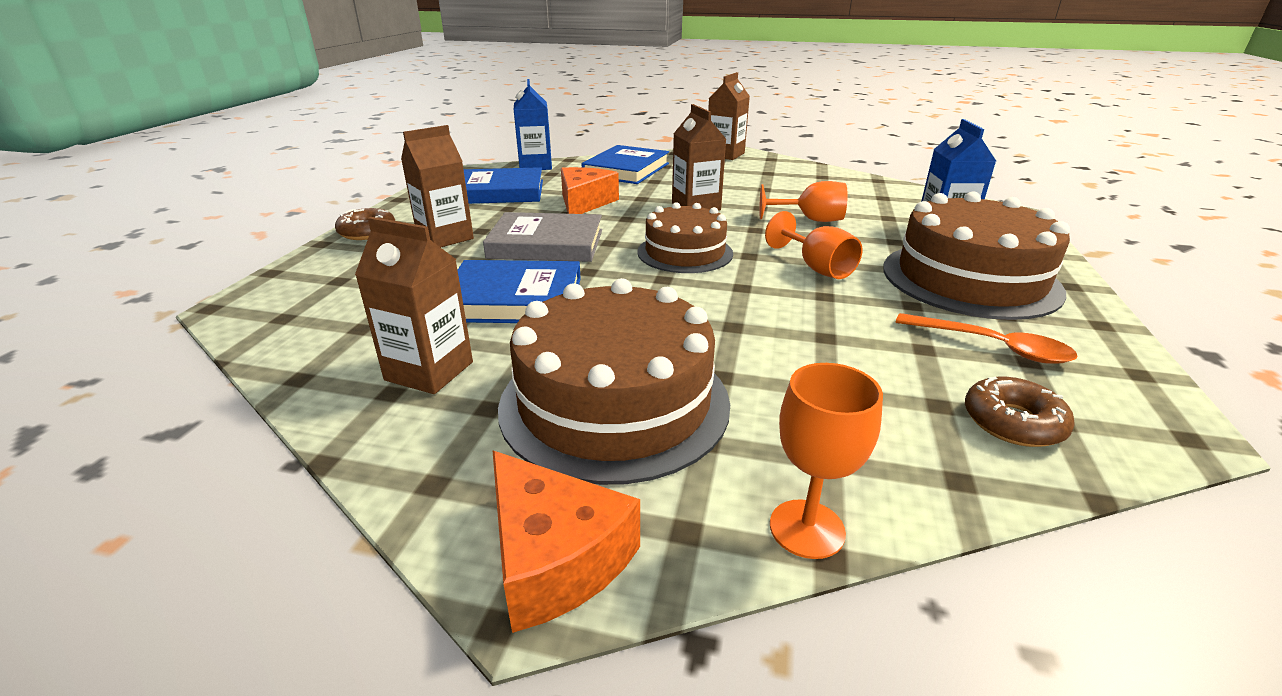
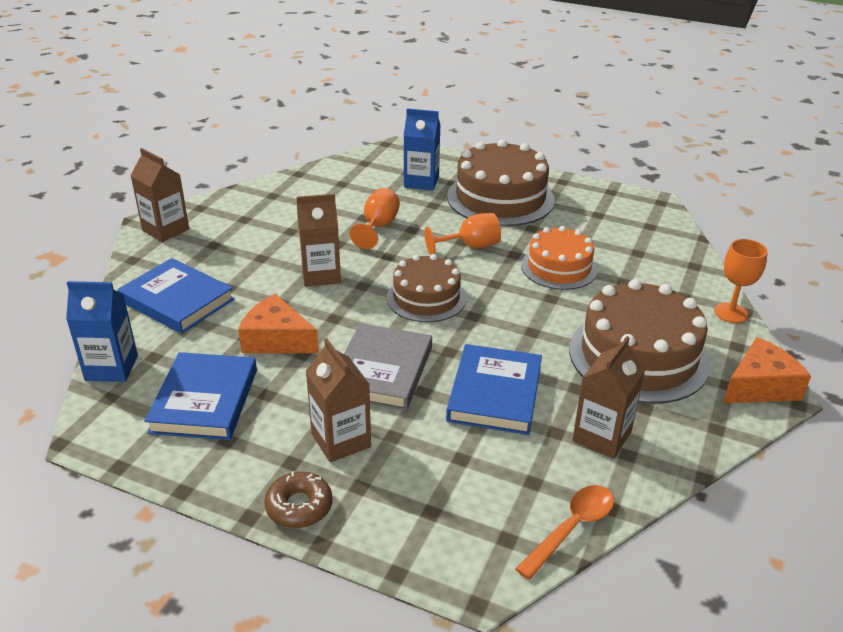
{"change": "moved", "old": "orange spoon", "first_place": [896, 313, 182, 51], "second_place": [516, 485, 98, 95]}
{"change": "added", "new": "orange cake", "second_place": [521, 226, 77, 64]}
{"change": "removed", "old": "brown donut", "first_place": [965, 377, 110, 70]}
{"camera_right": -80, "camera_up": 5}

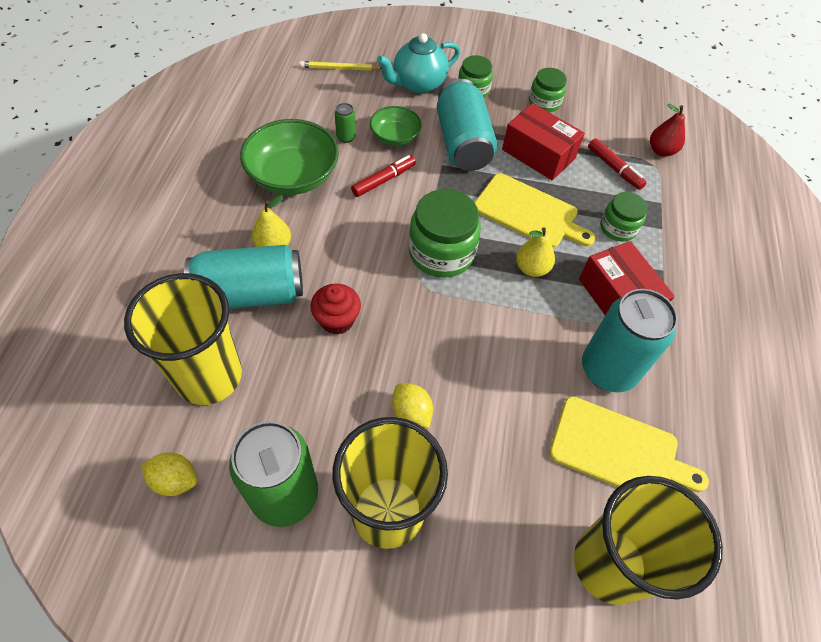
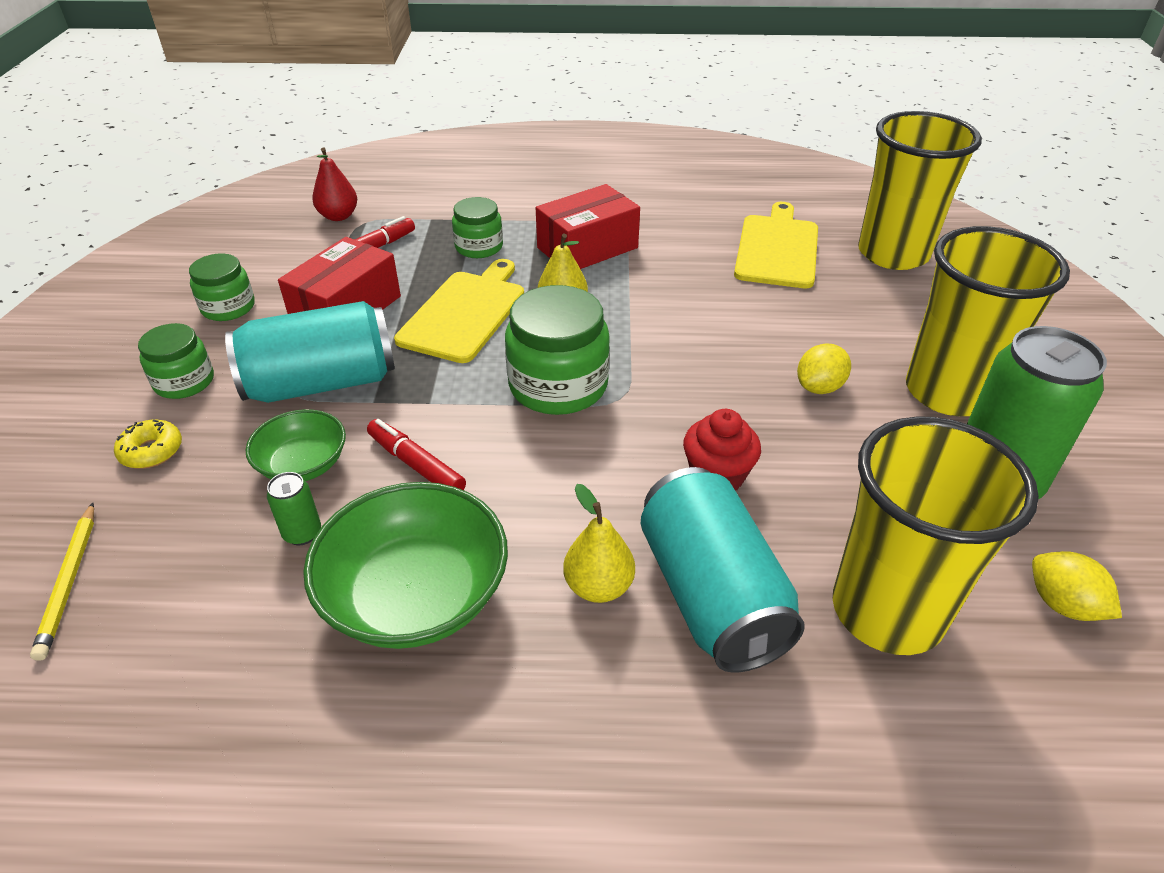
{"change": "replaced", "old": "turquoise teapot", "new": "yellow donut", "first_place": [377, 33, 83, 60], "second_place": [114, 419, 68, 50]}
{"change": "turned", "old": "yellow lemon", "first_place": [141, 453, 57, 43], "second_place": [1032, 551, 90, 70], "degrees": -45}
{"change": "removed", "old": "turquoise can", "first_place": [582, 289, 96, 103]}
{"camera_right": -95, "camera_up": -15}

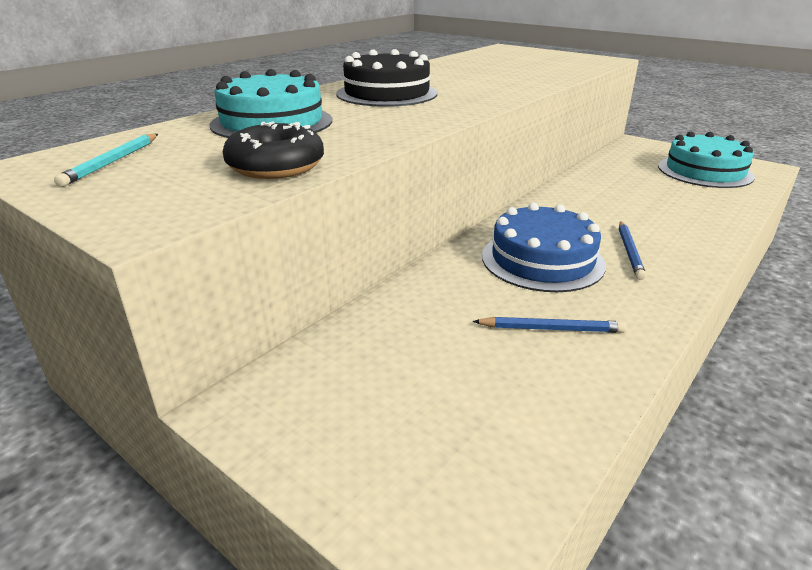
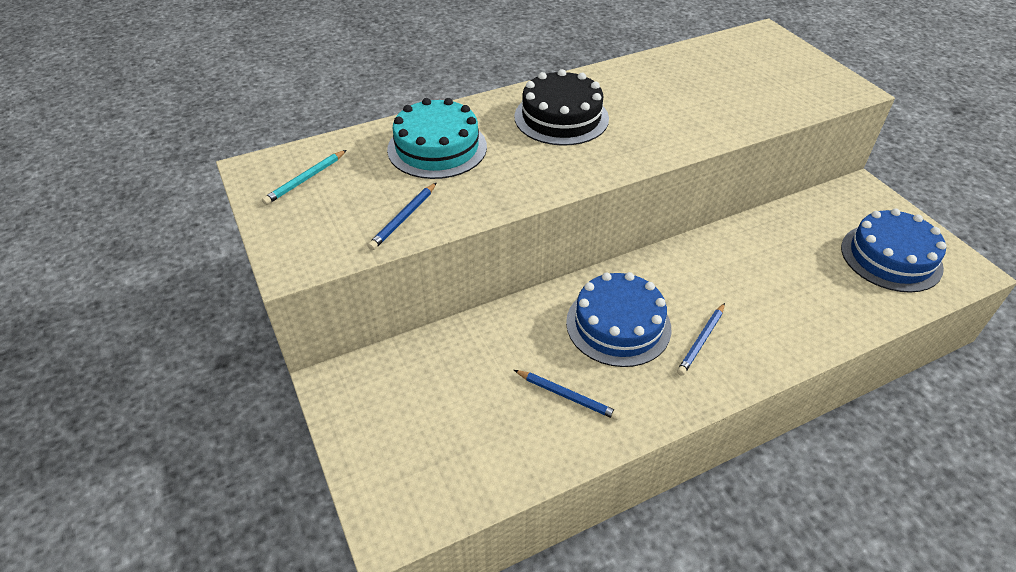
{"change": "replaced", "old": "black donut", "new": "blue pencil", "first_place": [222, 121, 102, 58], "second_place": [368, 182, 69, 68]}
{"change": "recoloured", "old": "turquoise cake", "new": "blue cake", "first_place": [658, 132, 97, 56], "second_place": [841, 208, 105, 85]}
{"camera_right": 25, "camera_up": 15}

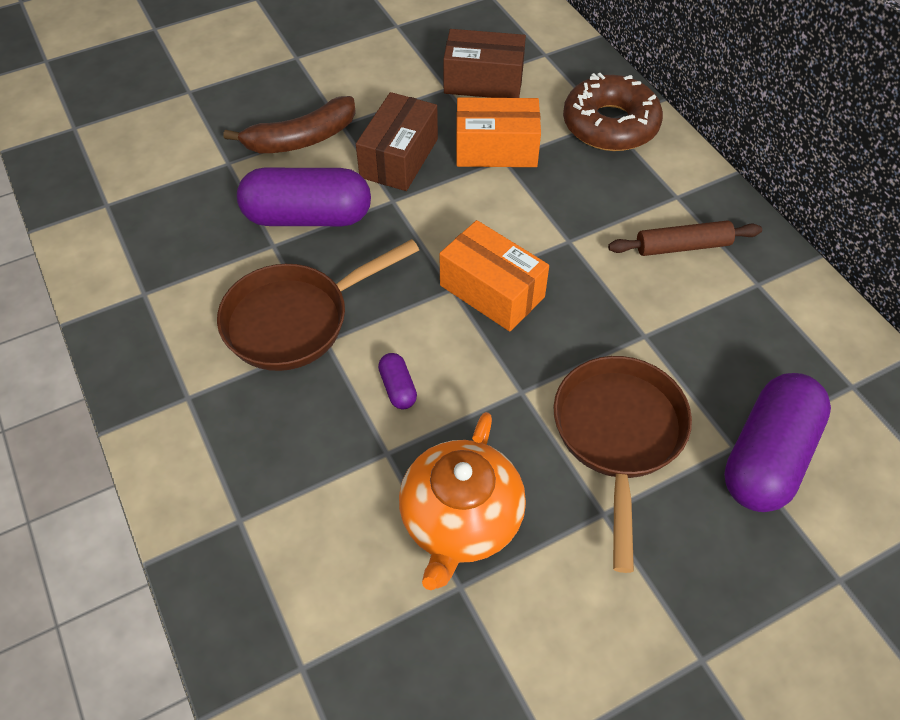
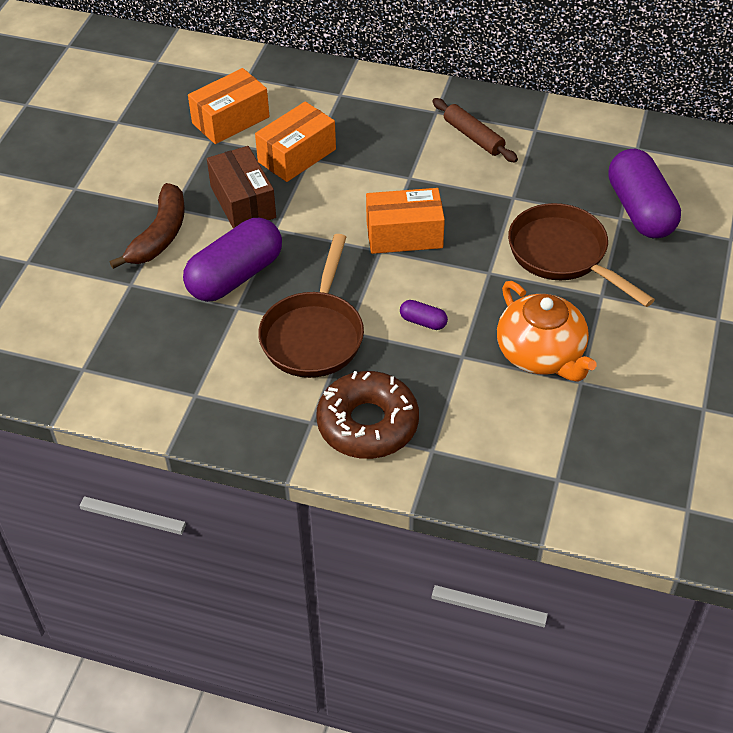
{"change": "recoloured", "old": "brown box", "new": "orange box", "first_place": [443, 29, 83, 69], "second_place": [188, 68, 81, 76]}
{"change": "moved", "old": "brown donut", "first_place": [563, 73, 100, 78], "second_place": [316, 371, 103, 88]}
{"change": "turned", "old": "brown rolling pin", "first_place": [608, 220, 154, 36], "second_place": [432, 98, 86, 65], "degrees": -75}
{"camera_right": -45, "camera_up": -5}

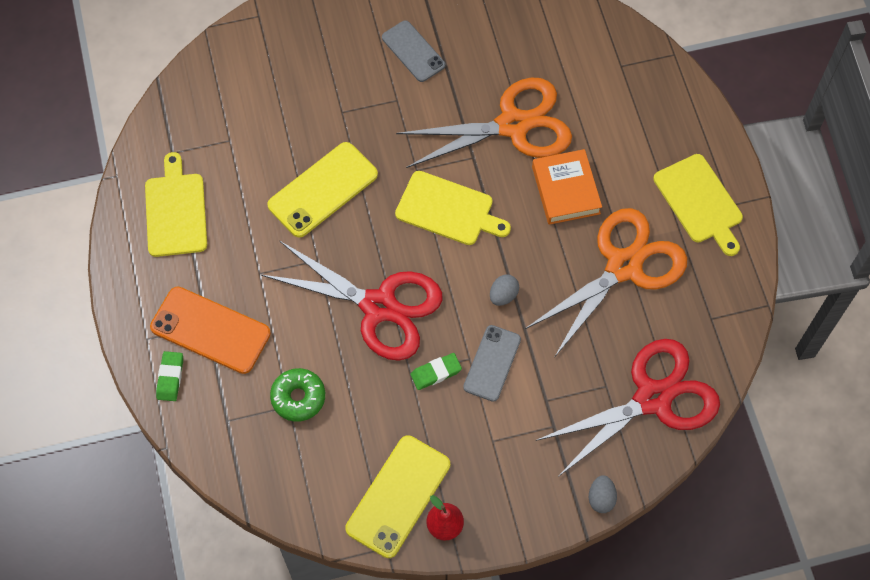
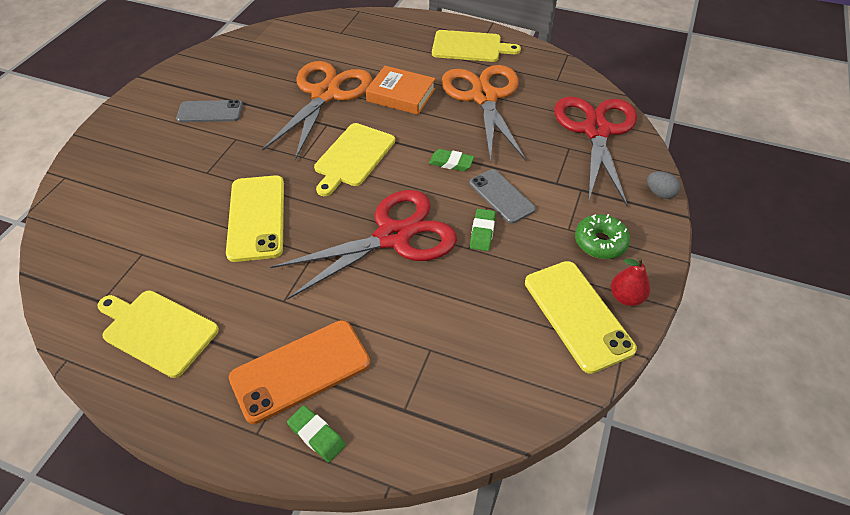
{"change": "turned", "old": "yellow cutting board", "first_place": [395, 171, 116, 74], "second_place": [314, 123, 81, 73], "degrees": 150}
{"change": "replaced", "old": "grey egg", "new": "green eraser", "first_place": [490, 274, 29, 32], "second_place": [429, 149, 45, 22]}
{"change": "moved", "old": "green donut", "first_place": [270, 368, 55, 54], "second_place": [575, 214, 55, 45]}
{"camera_right": -55, "camera_up": -15}

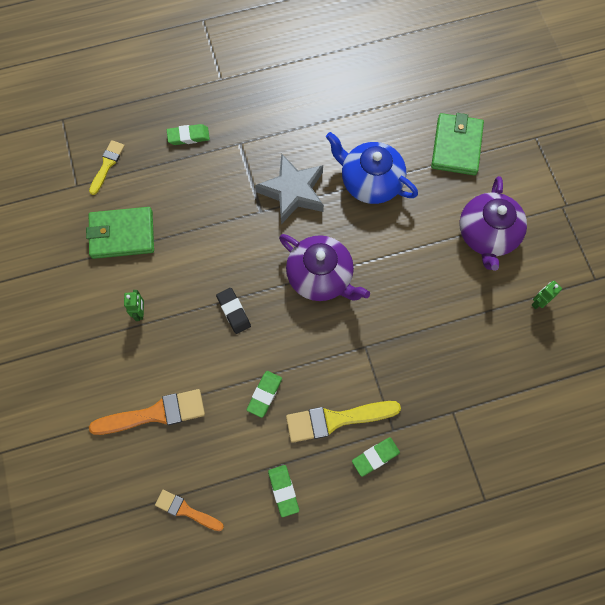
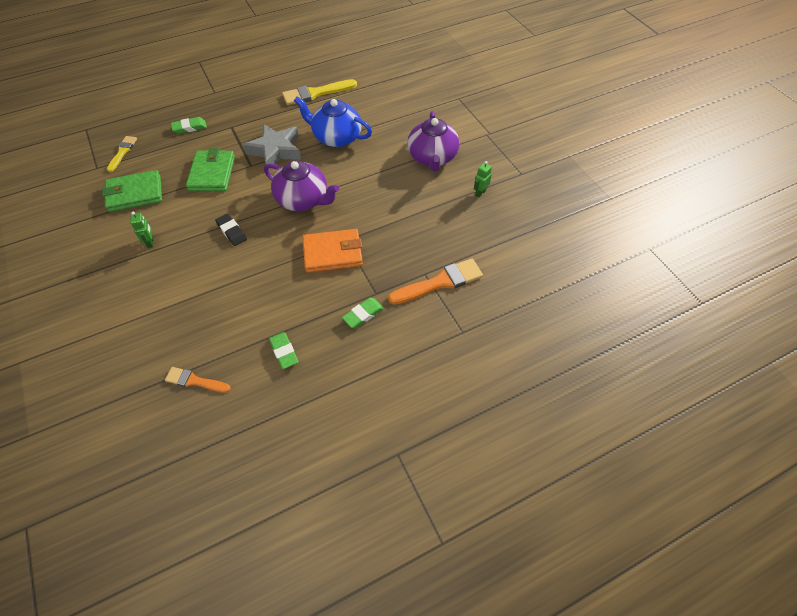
{"change": "moved", "old": "green wallet", "first_place": [431, 113, 53, 62], "second_place": [186, 148, 49, 43]}
{"change": "moved", "old": "yellow brush", "first_place": [286, 401, 115, 42], "second_place": [282, 79, 75, 26]}
{"change": "added", "new": "orange wallet", "second_place": [302, 229, 61, 44]}
{"change": "moved", "old": "orange brush", "first_place": [89, 389, 116, 46], "second_place": [388, 259, 95, 46]}
{"change": "removed", "old": "green eraser", "first_place": [247, 371, 35, 47]}
{"camera_right": -10, "camera_up": -15}

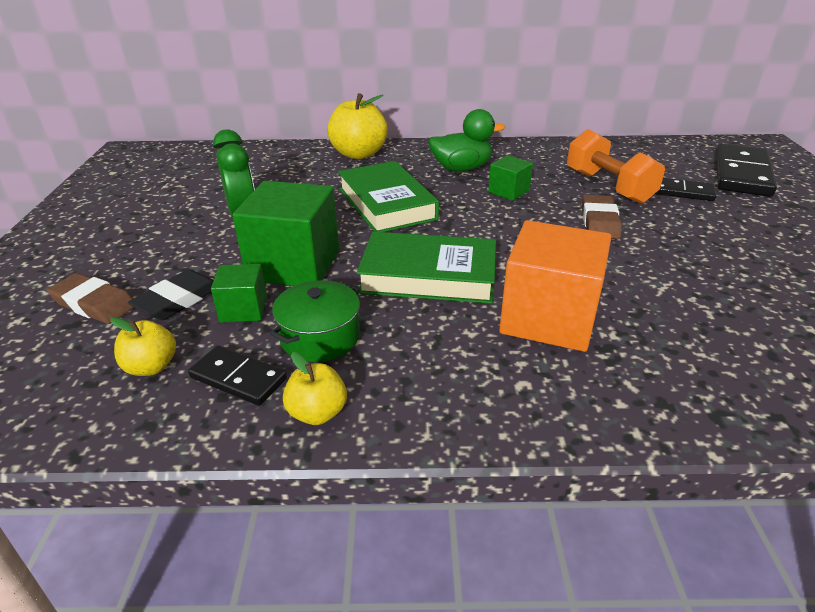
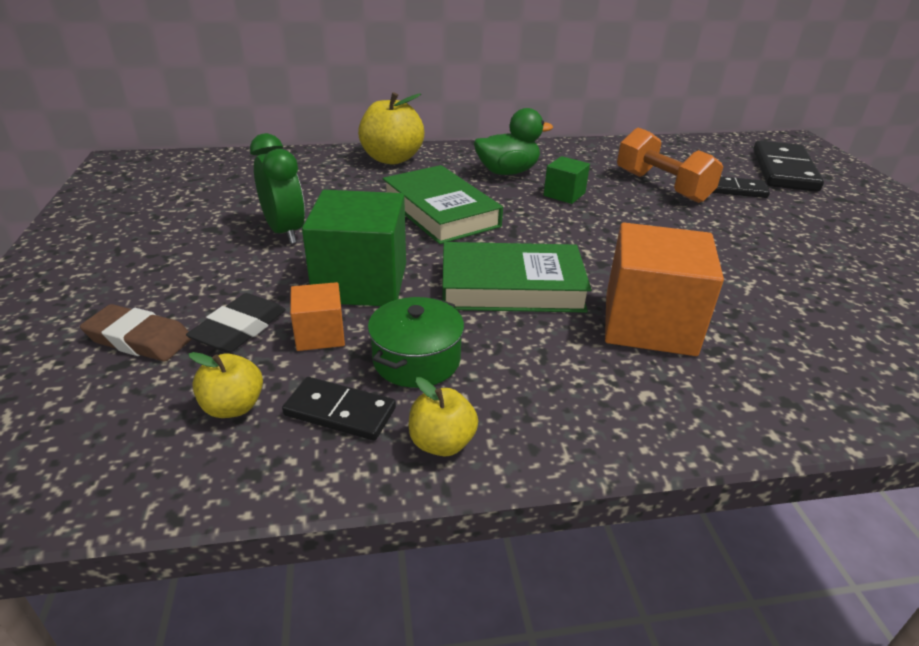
{"change": "recoloured", "old": "green cube", "new": "orange cube", "first_place": [211, 264, 56, 59], "second_place": [290, 282, 55, 69]}
{"change": "removed", "old": "brown eraser", "first_place": [582, 195, 40, 44]}
{"camera_right": -10, "camera_up": 0}

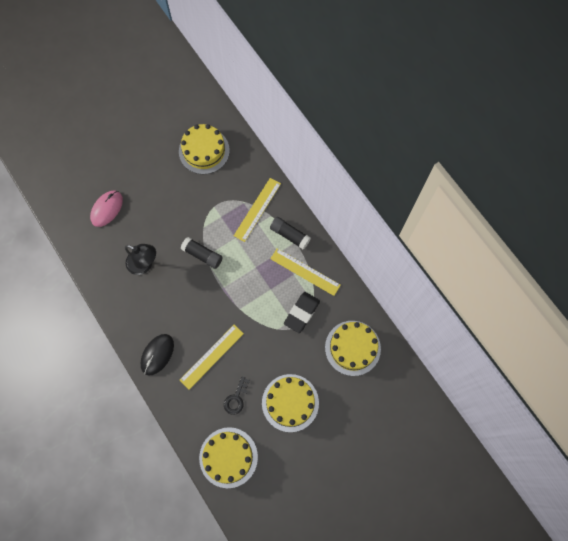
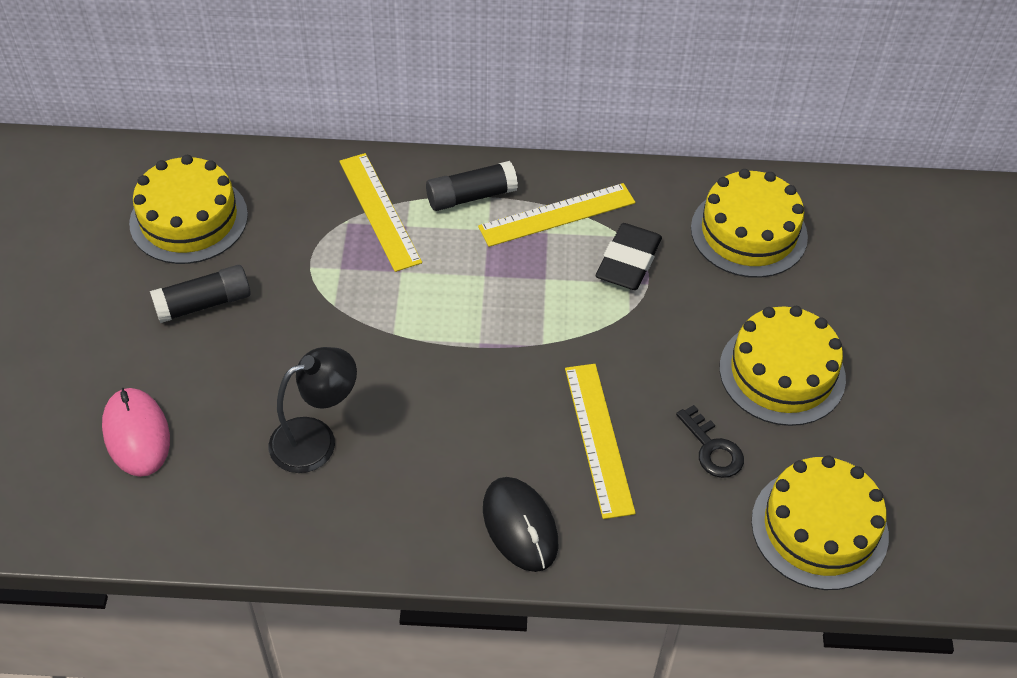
{"change": "moved", "old": "black glue stick", "first_place": [181, 237, 42, 32], "second_place": [150, 265, 101, 58]}
{"change": "turned", "old": "black eraser", "first_place": [284, 292, 36, 41], "second_place": [596, 223, 66, 67], "degrees": 45}
{"camera_right": -55, "camera_up": -20}

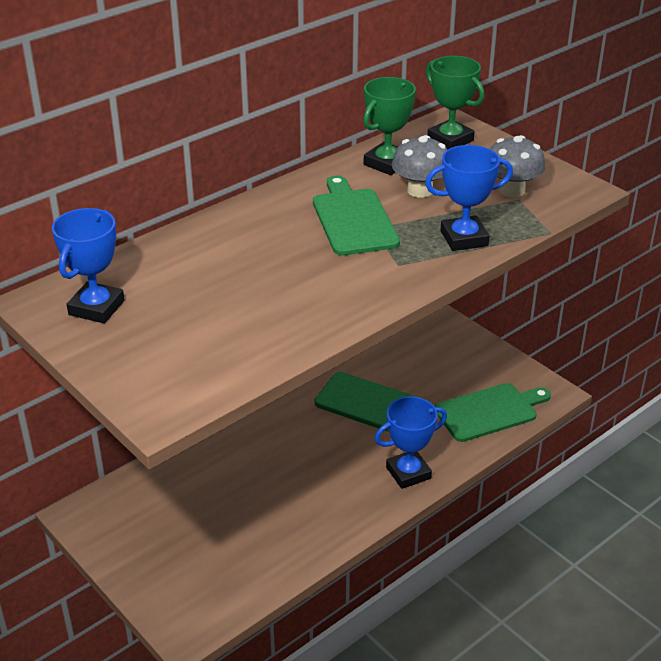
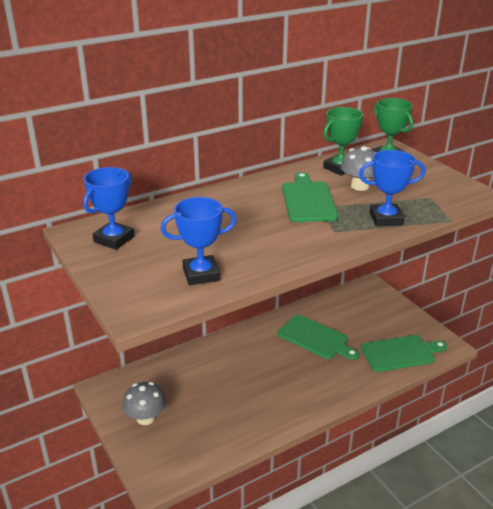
{"change": "moved", "old": "grey mushroom", "first_place": [490, 135, 55, 62], "second_place": [123, 382, 43, 43]}
{"change": "moved", "old": "blue trophy", "first_place": [375, 397, 72, 92], "second_place": [161, 197, 76, 88]}
{"camera_right": 10, "camera_up": -5}

